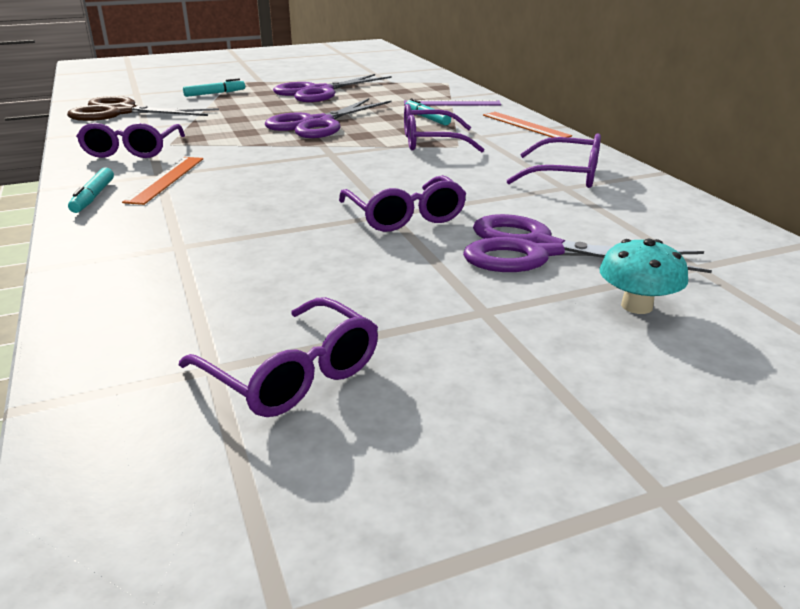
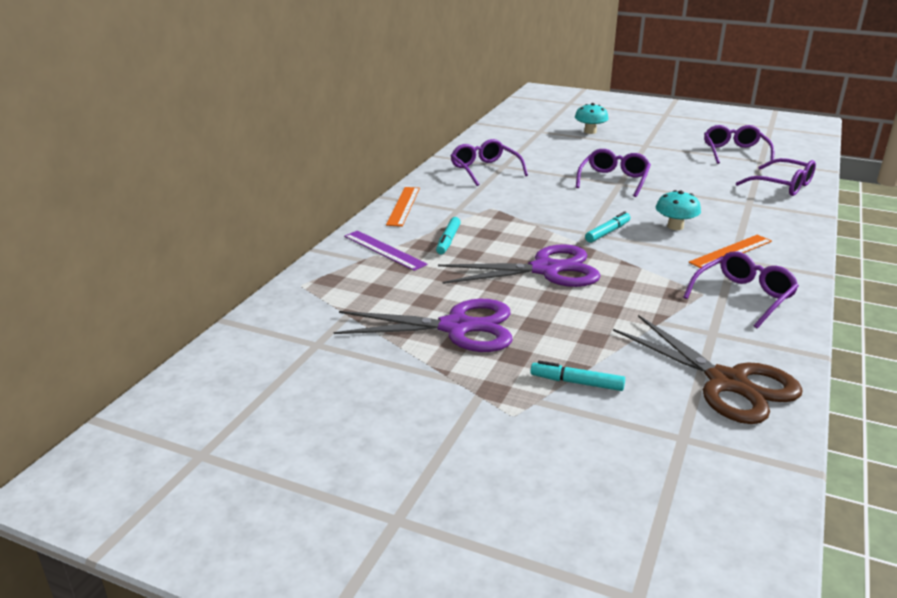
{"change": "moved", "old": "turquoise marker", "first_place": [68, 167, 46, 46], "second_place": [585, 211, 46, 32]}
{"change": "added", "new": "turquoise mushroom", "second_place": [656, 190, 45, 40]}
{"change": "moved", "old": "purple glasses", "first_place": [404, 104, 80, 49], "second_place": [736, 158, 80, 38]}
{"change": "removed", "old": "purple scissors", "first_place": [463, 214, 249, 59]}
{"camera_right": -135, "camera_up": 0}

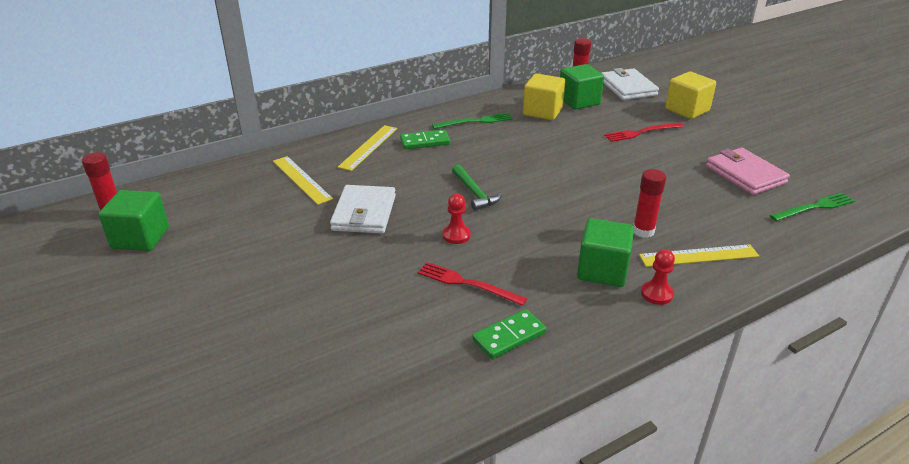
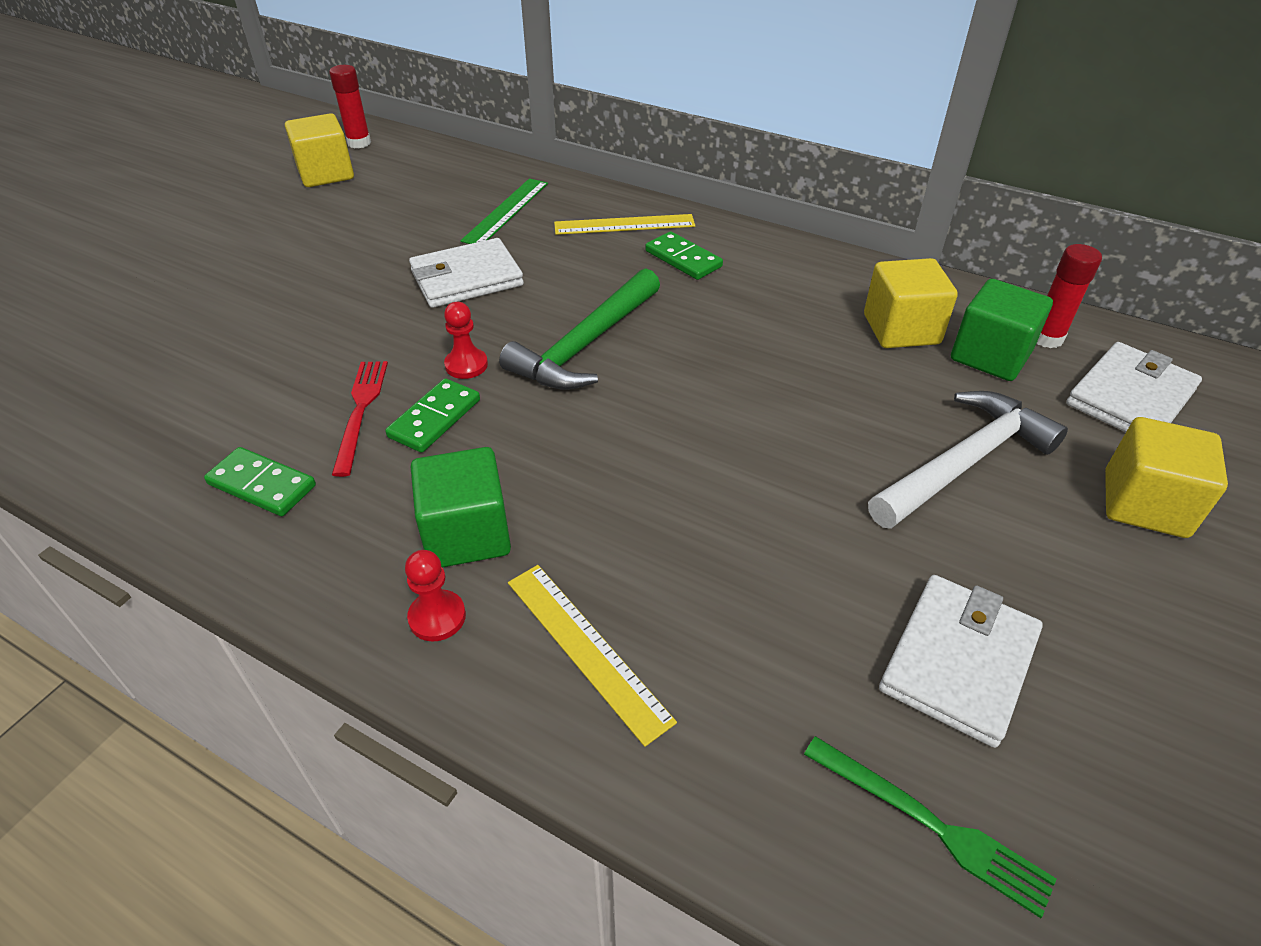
{"change": "recoloured", "old": "green cube", "new": "yellow cube", "first_place": [99, 190, 70, 61], "second_place": [285, 113, 69, 74]}
{"change": "added", "new": "green domino", "second_place": [385, 378, 95, 75]}
{"change": "recoloured", "old": "yellow ruler", "new": "green ruler", "first_place": [273, 156, 60, 49], "second_place": [460, 178, 88, 66]}
{"change": "resized", "old": "green hammer", "first_place": [452, 165, 50, 46], "second_place": [499, 268, 161, 122], "factor": 1.67}
{"change": "replaced", "old": "red fork", "new": "white hammer", "first_place": [604, 122, 80, 20], "second_place": [868, 391, 200, 138]}
{"change": "recoloured", "old": "pink wallet", "new": "white wallet", "first_place": [706, 148, 84, 47], "second_place": [879, 575, 164, 173]}
{"change": "removed", "old": "green fork", "first_place": [432, 113, 81, 16]}
{"change": "removed", "old": "red glue stick", "first_place": [633, 169, 33, 69]}
{"camera_right": 60, "camera_up": 10}

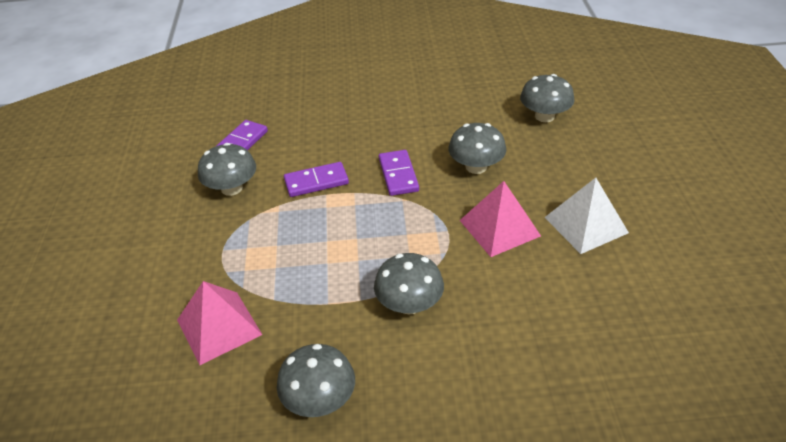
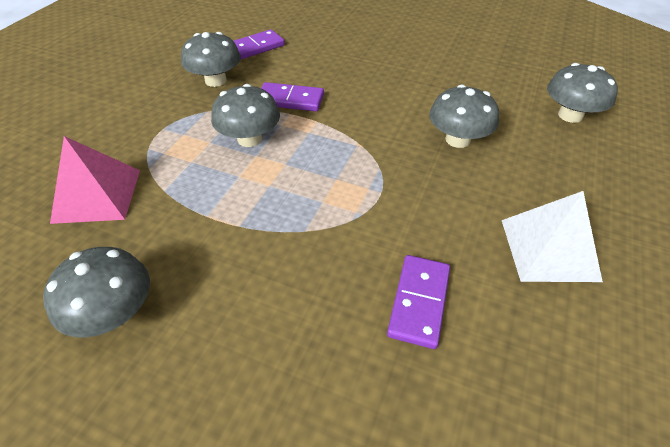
{"change": "moved", "old": "grey mushroom", "first_place": [374, 253, 70, 62], "second_place": [211, 84, 69, 63]}
{"change": "moved", "old": "purple domino", "first_place": [379, 150, 40, 46], "second_place": [387, 255, 63, 94]}
{"change": "removed", "old": "pink pyramid", "first_place": [460, 181, 81, 76]}
{"camera_right": 25, "camera_up": 5}

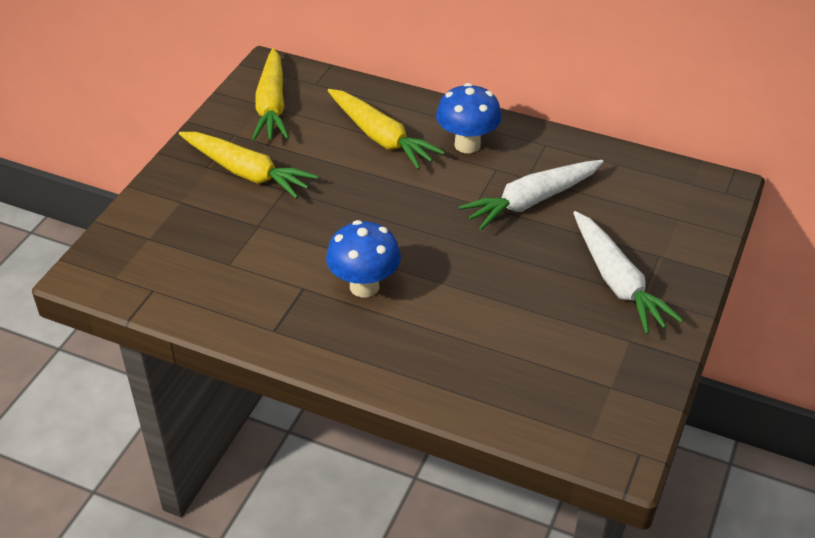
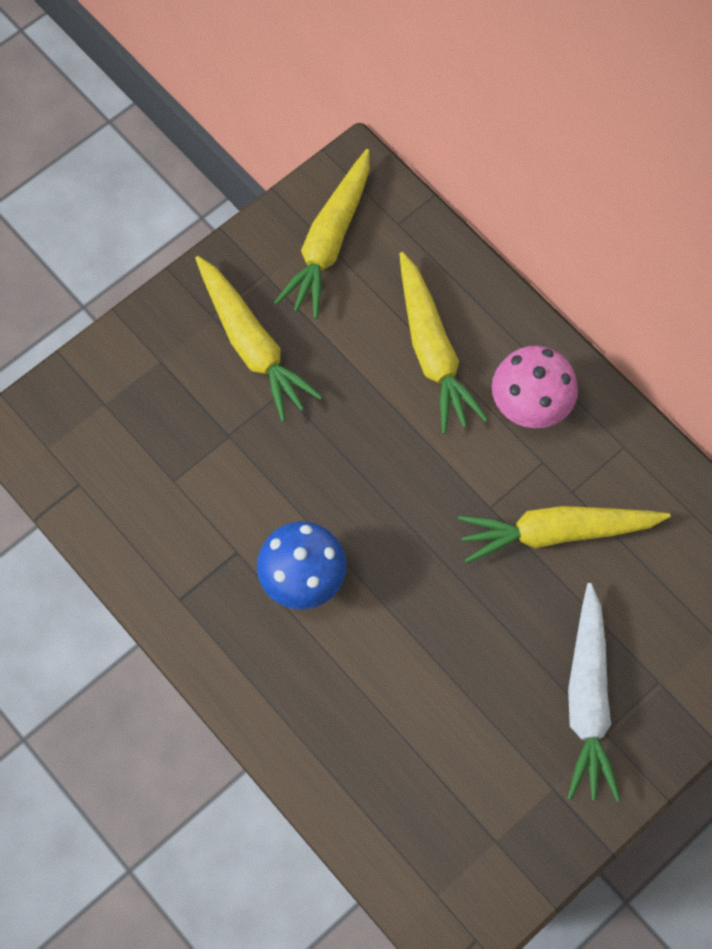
{"change": "recoloured", "old": "white carrot", "new": "yellow carrot", "first_place": [459, 160, 144, 71], "second_place": [458, 506, 213, 57]}
{"change": "recoloured", "old": "blue mushroom", "new": "pink mushroom", "first_place": [436, 83, 66, 70], "second_place": [492, 346, 86, 82]}
{"camera_right": 25, "camera_up": 25}

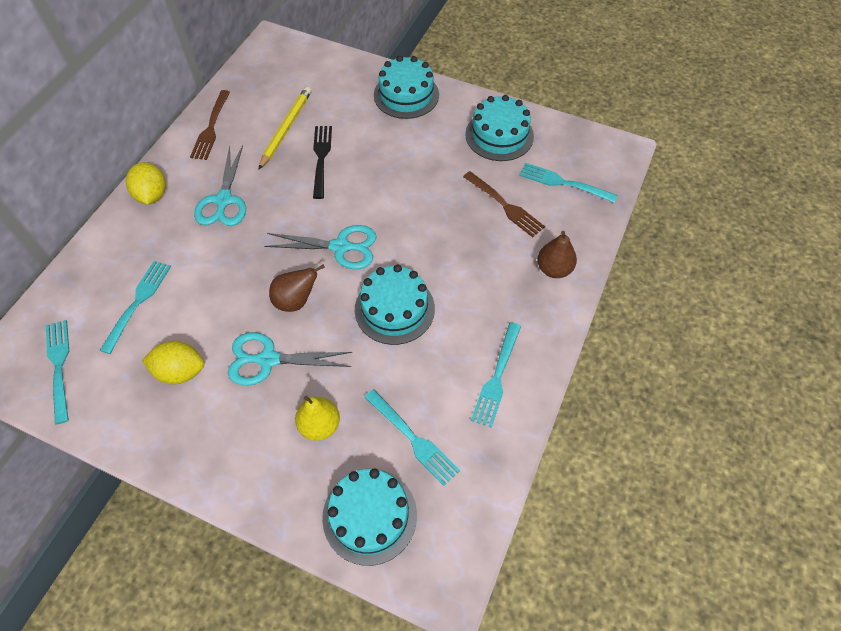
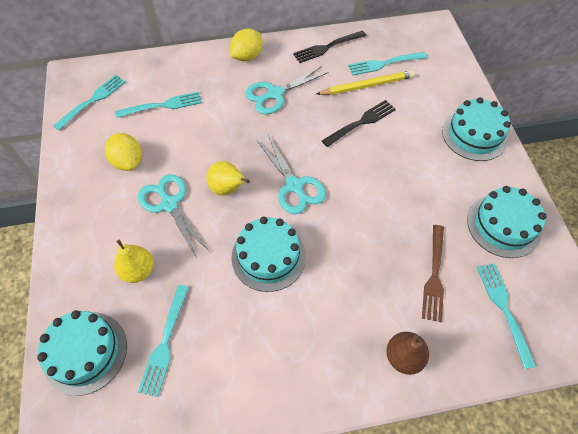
{"change": "recoloured", "old": "brown pear", "new": "yellow pear", "first_place": [269, 264, 56, 48], "second_place": [206, 161, 44, 34]}
{"change": "recoloured", "old": "brown fork", "new": "black fork", "first_place": [190, 90, 40, 70], "second_place": [293, 31, 73, 32]}
{"change": "moved", "old": "turquoise fork", "first_place": [471, 322, 50, 106], "second_place": [348, 52, 79, 23]}
{"camera_right": 55, "camera_up": 0}

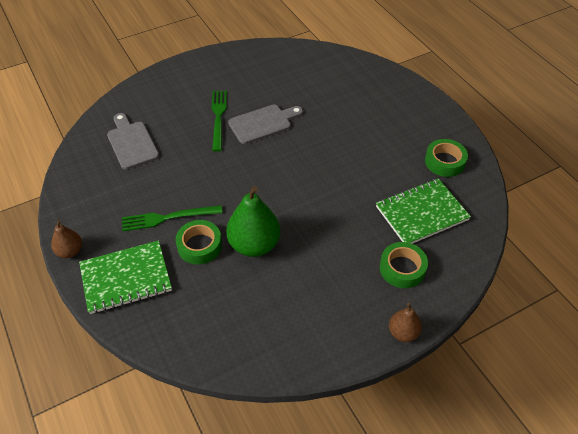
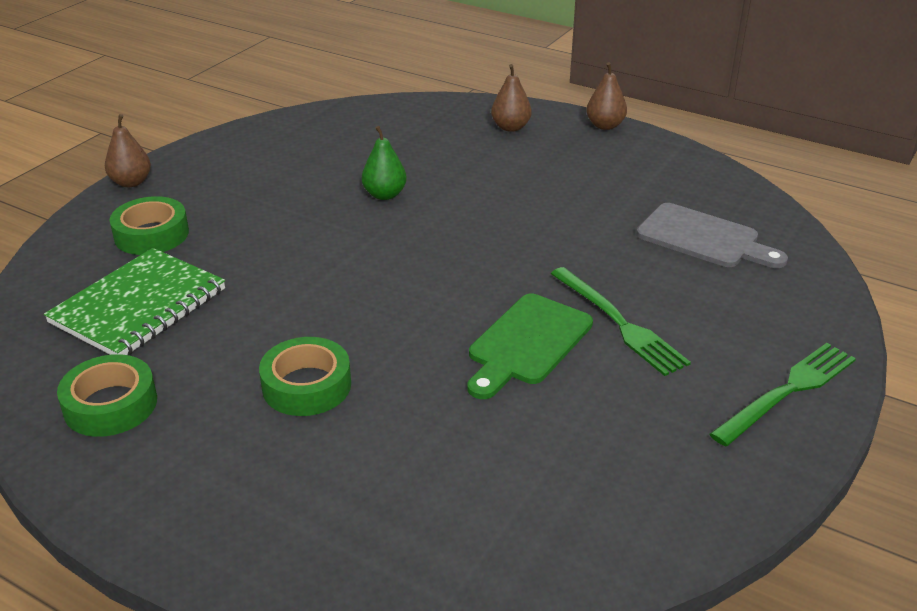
{"change": "moved", "old": "green tape", "first_place": [176, 220, 46, 45], "second_place": [259, 337, 92, 79]}
{"change": "resized", "old": "green pear", "first_place": [226, 186, 55, 71], "second_place": [362, 126, 45, 74], "factor": 0.55}
{"change": "recoloured", "old": "grey cutting board", "new": "green cutting board", "first_place": [228, 105, 75, 39], "second_place": [468, 294, 125, 105]}
{"change": "replaced", "old": "green notebook", "new": "brown pear", "first_place": [79, 240, 93, 74], "second_place": [491, 64, 41, 68]}
{"change": "moved", "old": "green fork", "first_place": [122, 205, 100, 26], "second_place": [709, 343, 147, 103]}
{"camera_right": 150, "camera_up": -15}

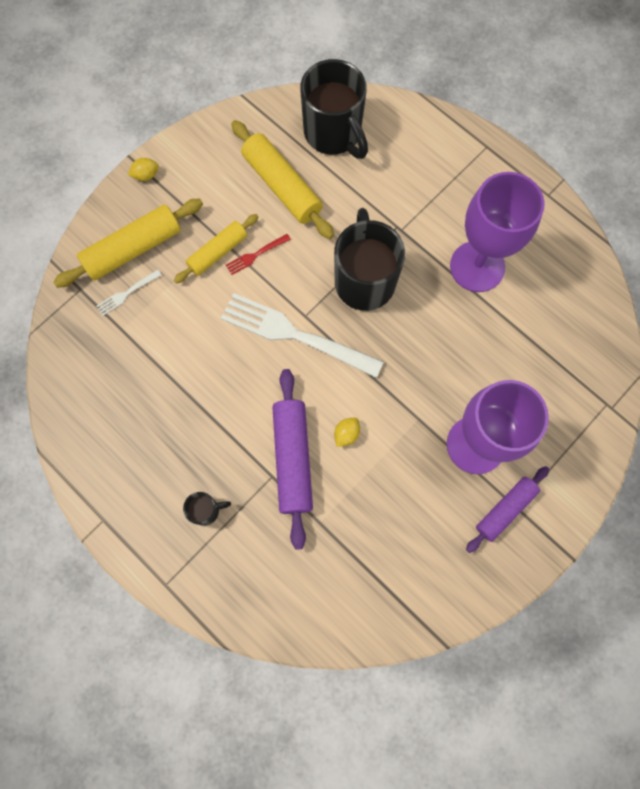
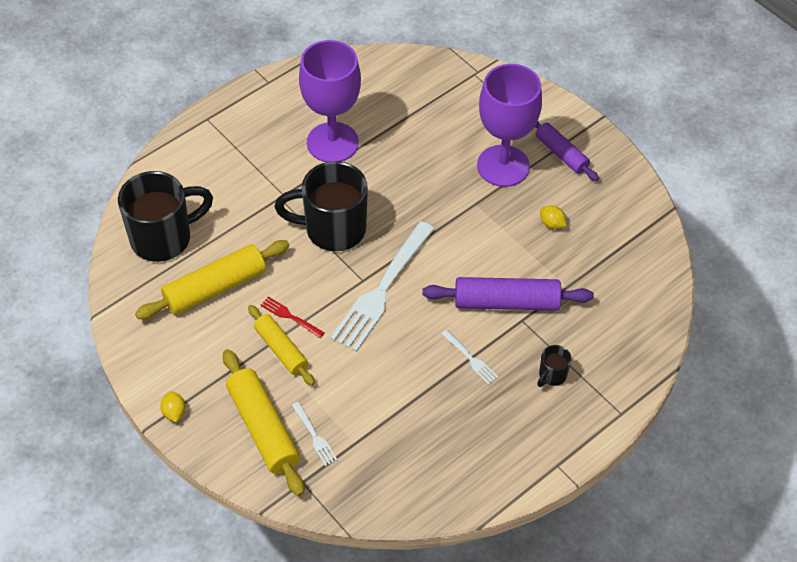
{"change": "turned", "old": "red fork", "first_place": [226, 234, 65, 41], "second_place": [260, 296, 65, 42], "degrees": 150}
{"change": "added", "new": "white fork", "second_place": [441, 330, 57, 55]}
{"change": "turned", "old": "black mug", "first_place": [183, 492, 48, 34], "second_place": [537, 345, 35, 42], "degrees": -135}
{"change": "moved", "old": "yellow lemon", "first_place": [334, 417, 26, 30], "second_place": [540, 205, 27, 24]}
{"camera_right": -85, "camera_up": -20}

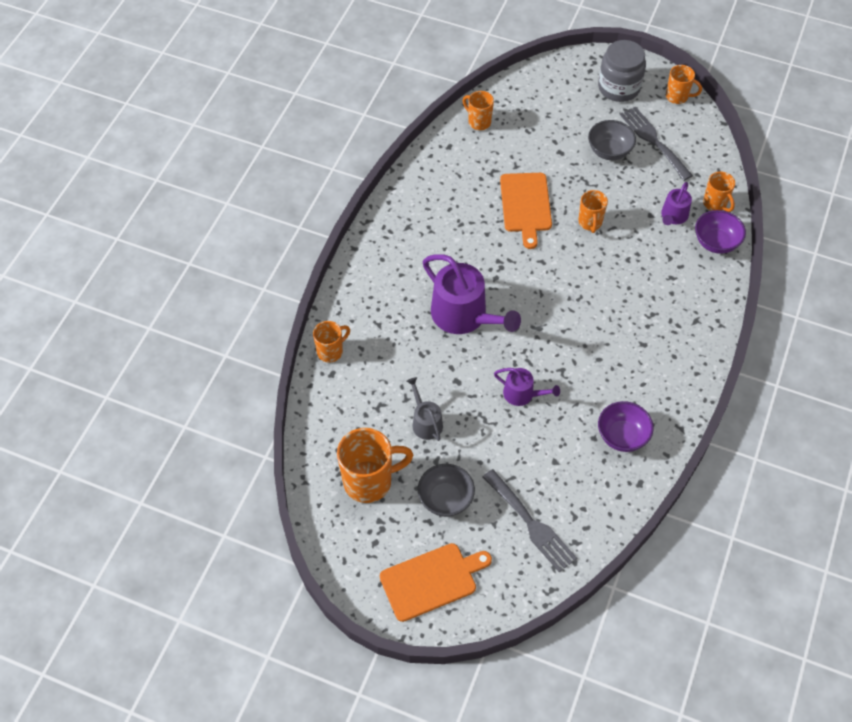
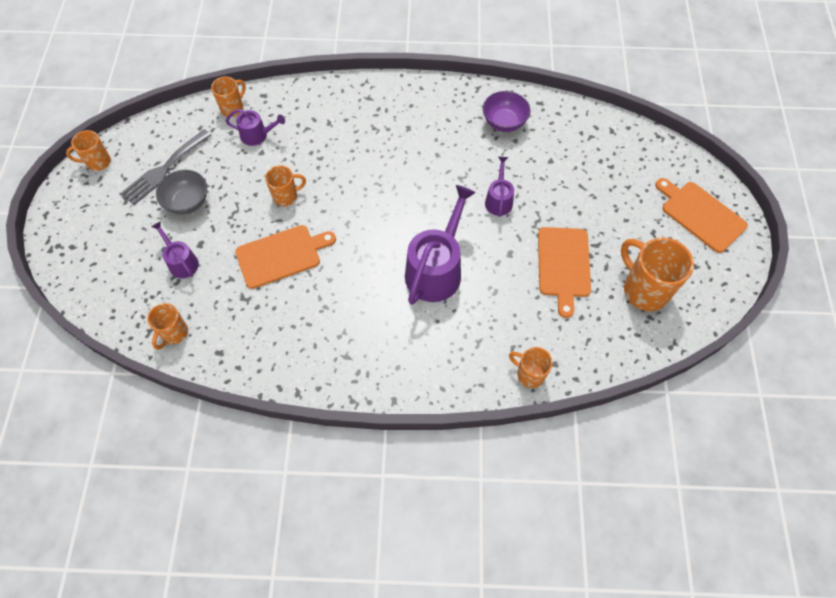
{"change": "turned", "old": "orange mug", "first_place": [666, 65, 36, 39], "second_place": [66, 130, 45, 41], "degrees": -105}
{"change": "added", "new": "purple watering can", "second_place": [151, 221, 48, 57]}
{"change": "replaced", "old": "grey watering can", "new": "orange cutting board", "first_place": [407, 377, 36, 64], "second_place": [538, 227, 53, 91]}
{"change": "removed", "old": "grey bowl", "first_place": [418, 464, 57, 53]}
{"change": "removed", "old": "grey fork", "first_place": [483, 469, 94, 103]}
{"change": "removed", "old": "grey jar", "first_place": [598, 40, 48, 62]}
{"change": "removed", "old": "purple bowl", "first_place": [695, 210, 51, 44]}
{"camera_right": -110, "camera_up": 5}

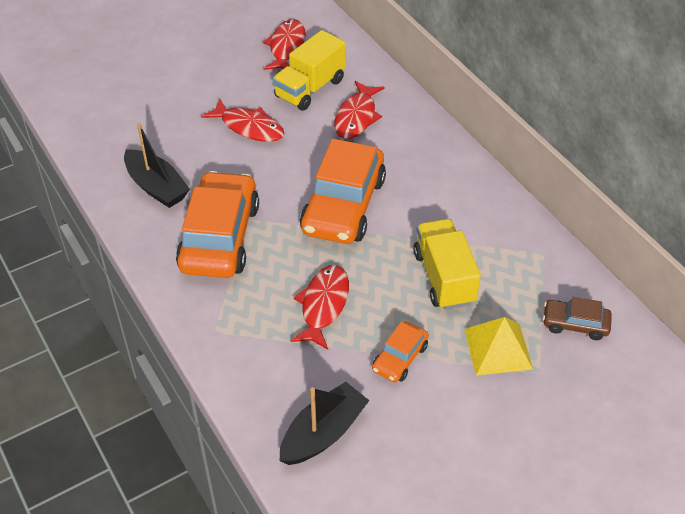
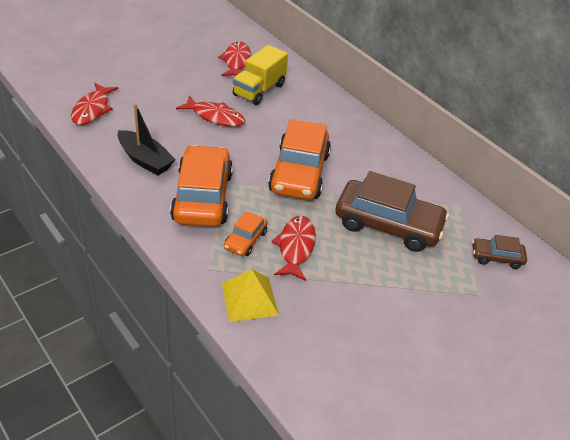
{"change": "moved", "old": "red fish", "first_place": [334, 81, 51, 58], "second_place": [71, 83, 47, 42]}
{"change": "moved", "old": "yellow pyramid", "first_place": [464, 317, 69, 59], "second_place": [222, 269, 57, 53]}
{"change": "moved", "old": "orange car", "first_place": [372, 322, 57, 60], "second_place": [224, 211, 44, 45]}
{"change": "replaced", "old": "yellow truck", "new": "brown car", "first_place": [413, 219, 68, 91], "second_place": [335, 171, 114, 81]}
{"change": "removed", "old": "black boat", "first_place": [279, 382, 91, 83]}
{"camera_right": -10, "camera_up": -5}

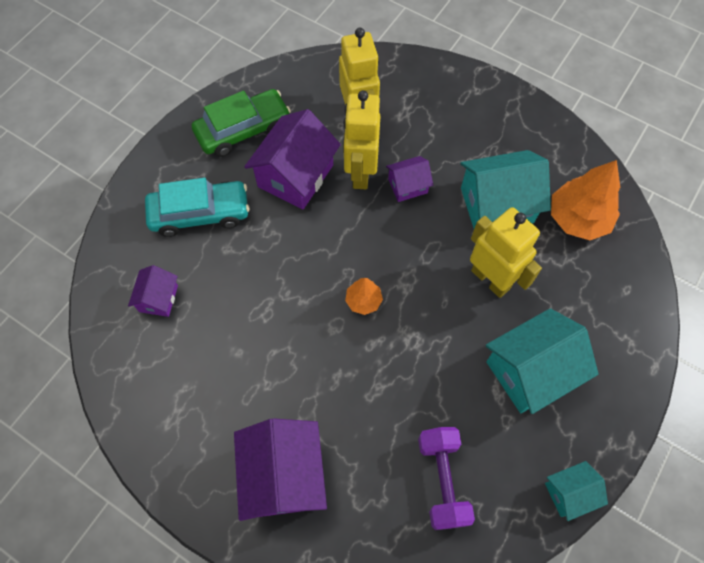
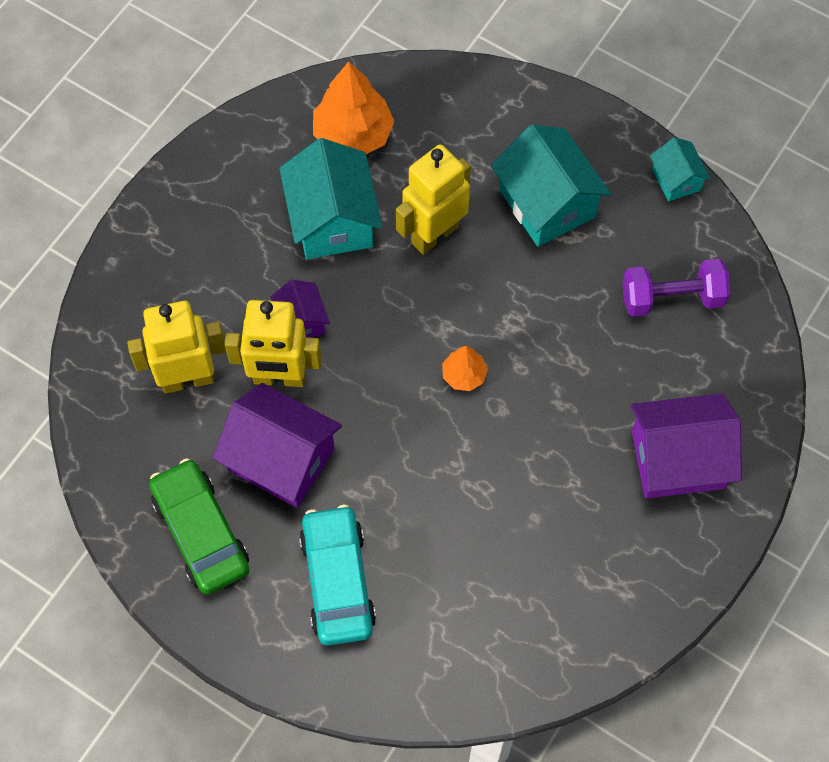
{"change": "removed", "old": "purple house", "first_place": [128, 265, 50, 52]}
{"camera_right": -90, "camera_up": 0}

